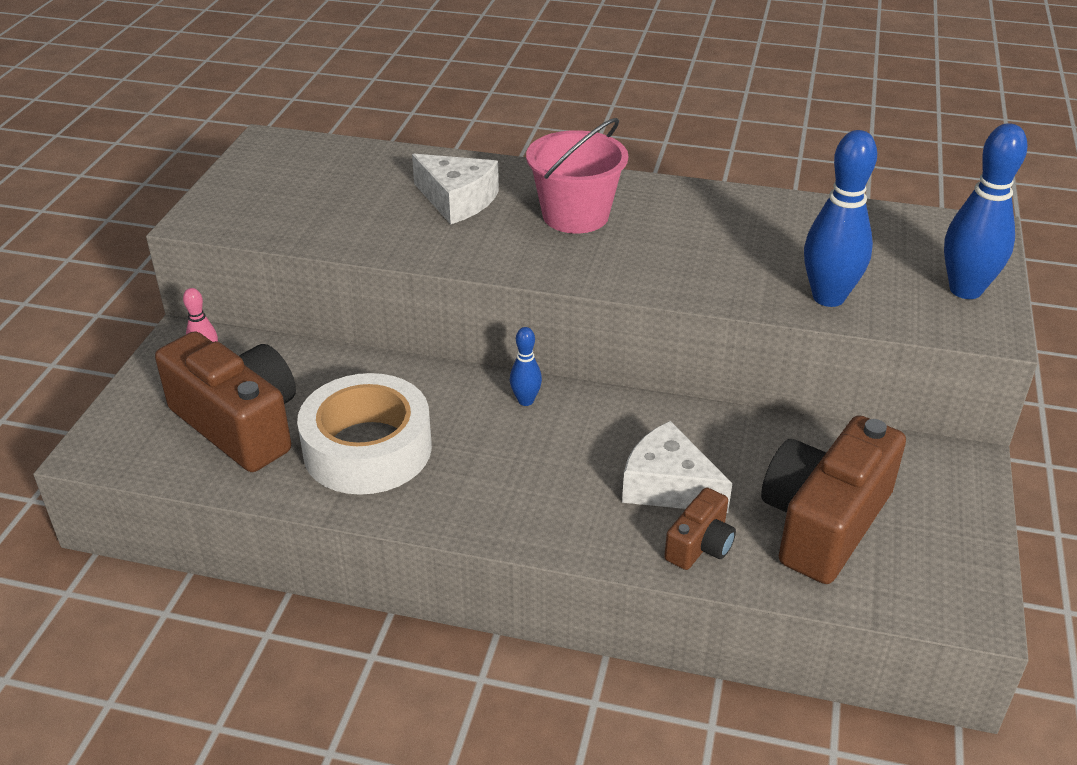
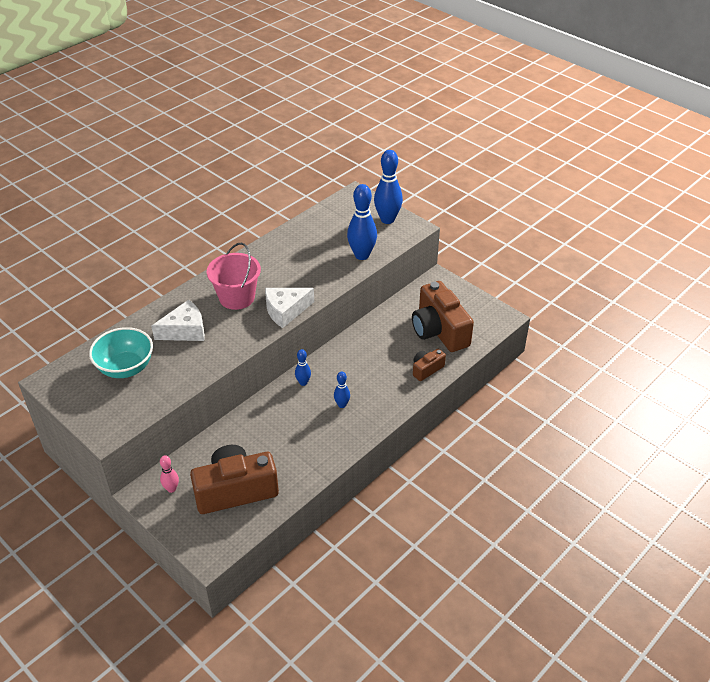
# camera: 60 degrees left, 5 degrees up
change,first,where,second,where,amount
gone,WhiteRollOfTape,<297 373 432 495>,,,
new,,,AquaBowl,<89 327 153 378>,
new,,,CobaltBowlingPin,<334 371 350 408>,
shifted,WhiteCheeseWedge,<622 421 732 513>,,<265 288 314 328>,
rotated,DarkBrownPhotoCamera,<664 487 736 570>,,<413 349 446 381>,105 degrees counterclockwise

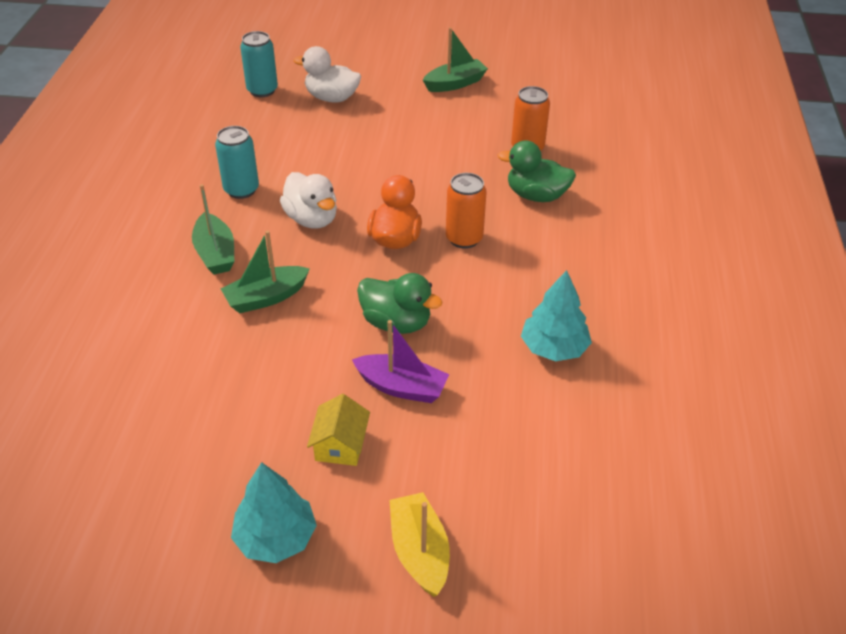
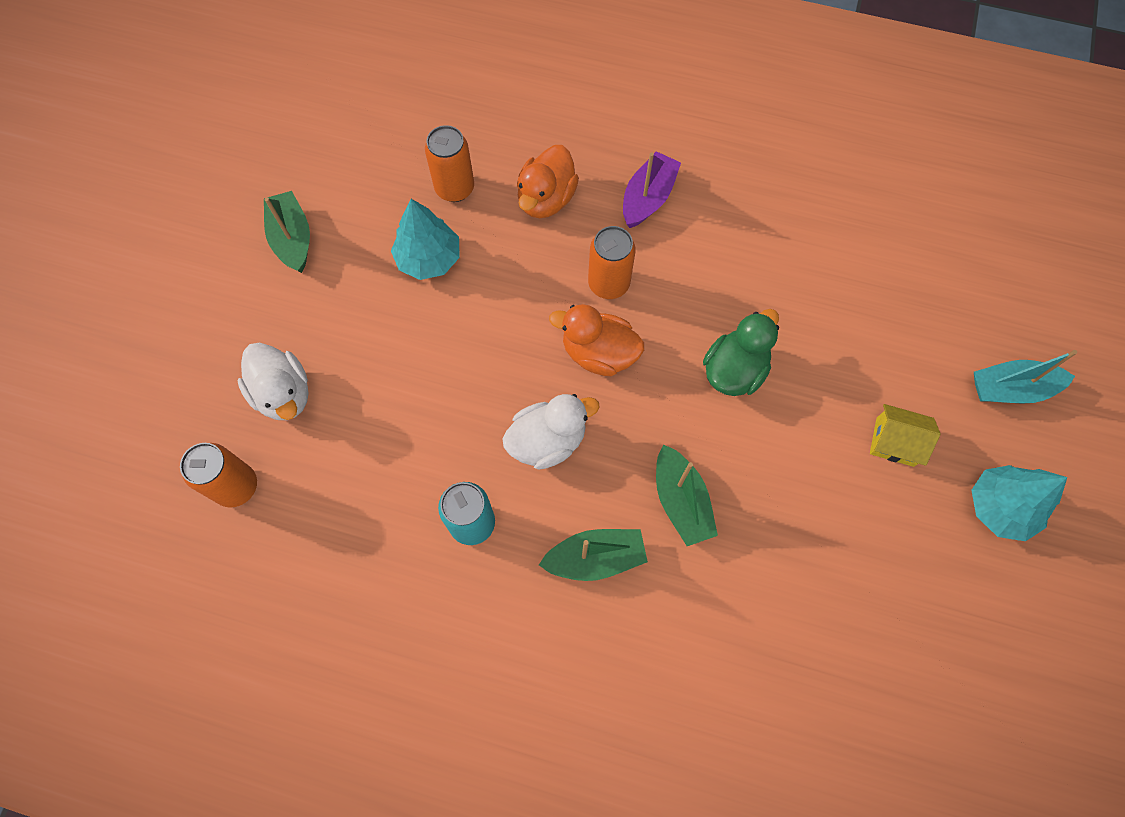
# camera: 80 degrees left, 25 degrees up
change,first,where,second,where,amount
shifted,RoyalPurpleToyBoat,<352 320 449 403>,,<623 151 681 228>,
shifted,AquaToyTree,<521 270 592 361>,,<391 199 460 280>,
repainted,AquaCan,<240 31 278 97>,OrangeColouredCan,<180 443 257 508>,
repainted,GoldenToyBoat,<389 492 450 597>,AquaToyBoat,<974 350 1077 403>,
repainted,LeafGreenRubberDuck,<498 141 576 202>,OrangeColouredRubberDuck,<517 145 579 218>,
rotated,WhiteRubberDuck,<294 46 361 103>,,<238 343 309 420>,60 degrees counterclockwise

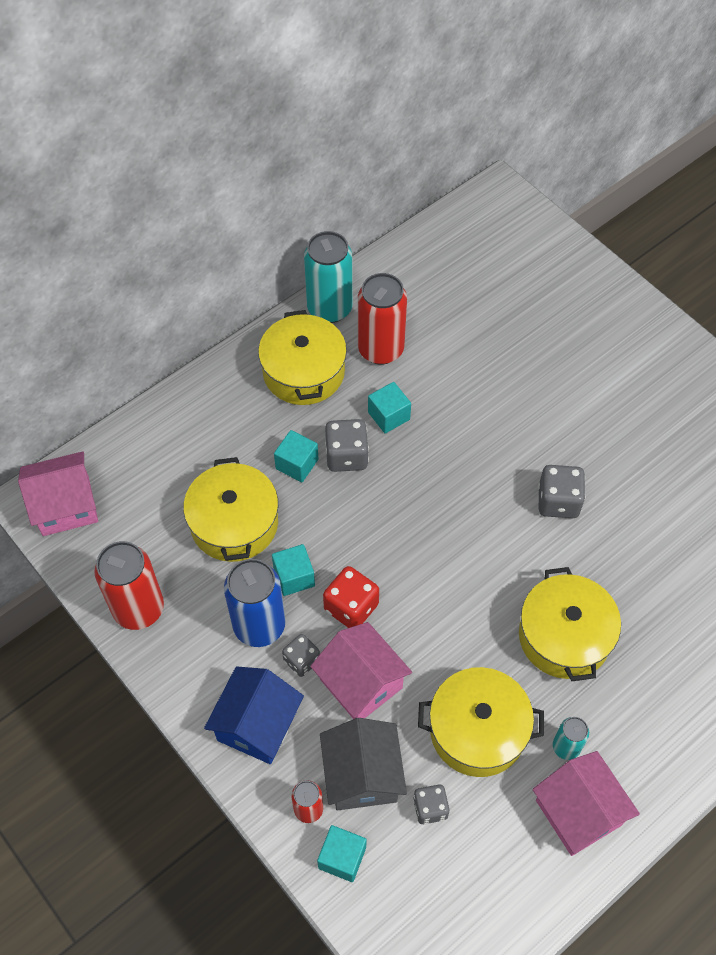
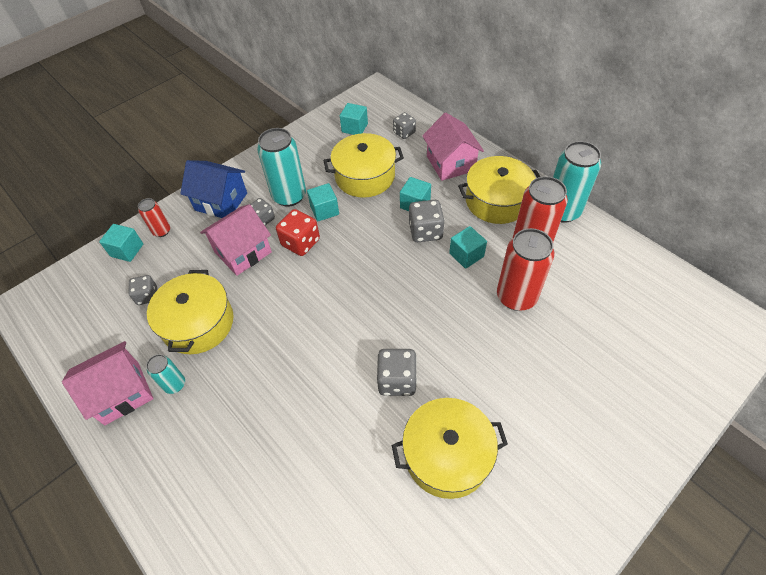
# camera: 90 degrees right, 5 degrees down
change,first,where,second,where,amount
gone,AshGreyCottage,<320 718 407 811>,,,
new,,,AquaBlock,<340 103 368 135>,
new,,,AshGreyDie,<393 112 416 139>,
shifted,RosePinkCottage,<18 451 98 536>,,<422 113 484 181>,
shifted,ScarletCan,<94 541 164 630>,,<497 228 554 311>,
shifted,GoldenCookingPot,<519 567 621 681>,,<391 398 508 499>,
repainted,CobaltCan,<224 559 285 647>,AquaCan,<257 128 306 207>,

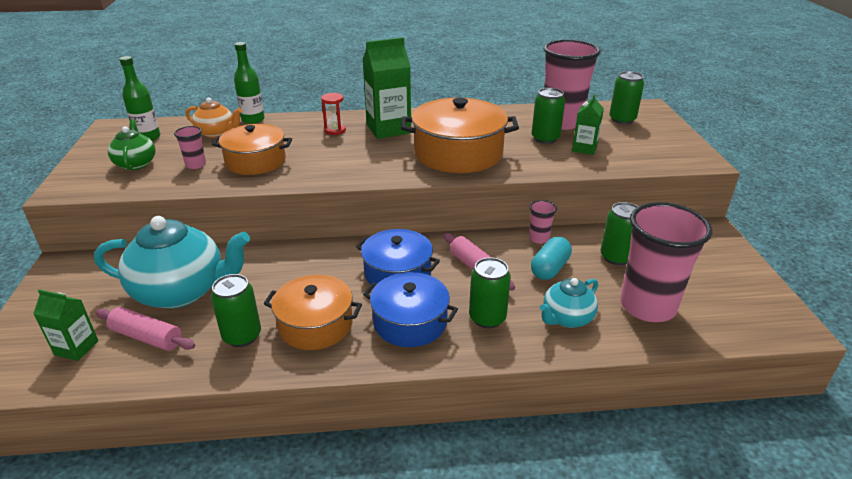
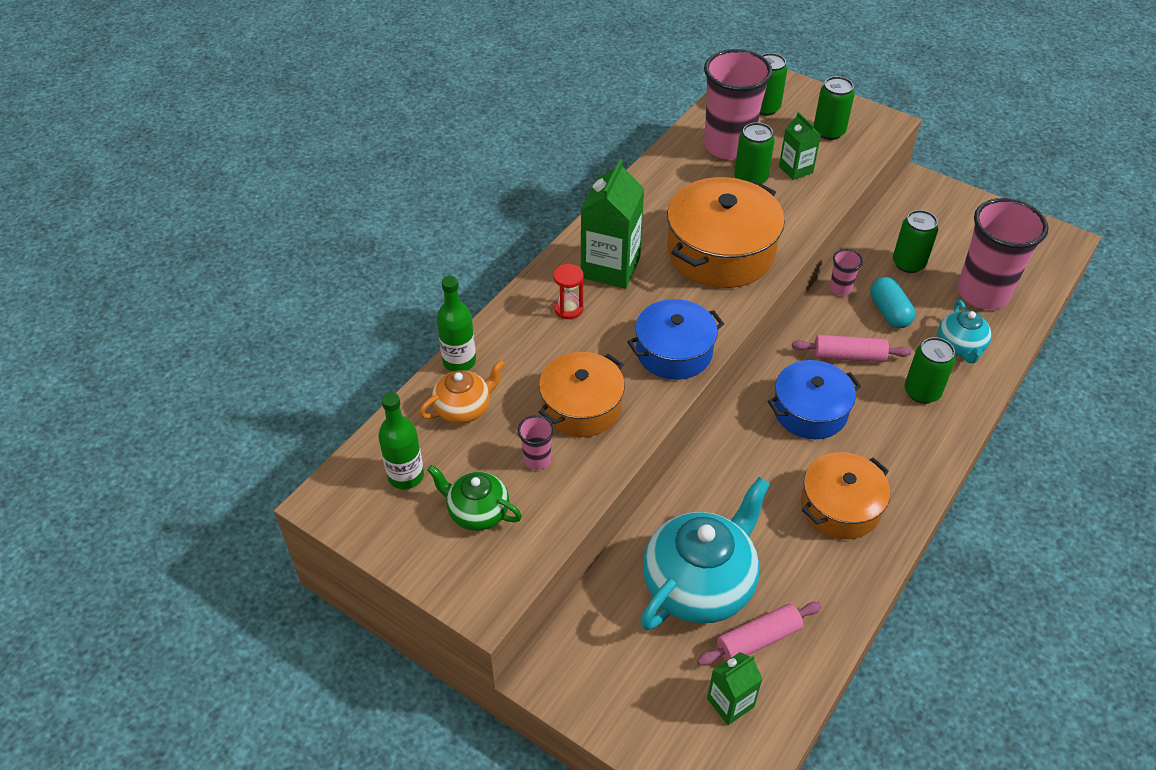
# camera: 50 degrees left, 15 degrees up
change,first,where,second,where,amount
shifted,LeafGreenCan,<211 274 261 347>,,<814 76 855 140>,
shifted,CobaltCookingPot,<363 272 458 347>,,<627 299 724 380>,

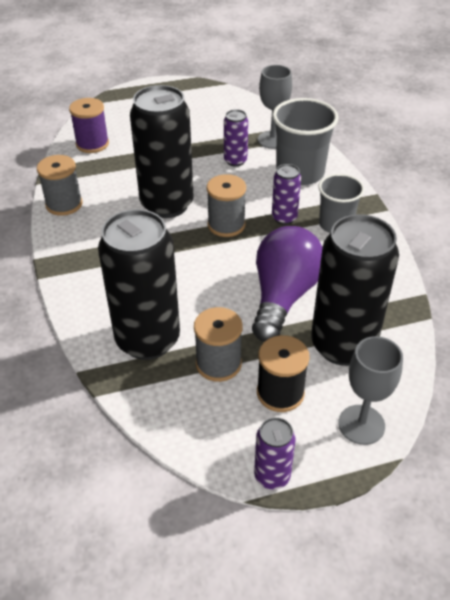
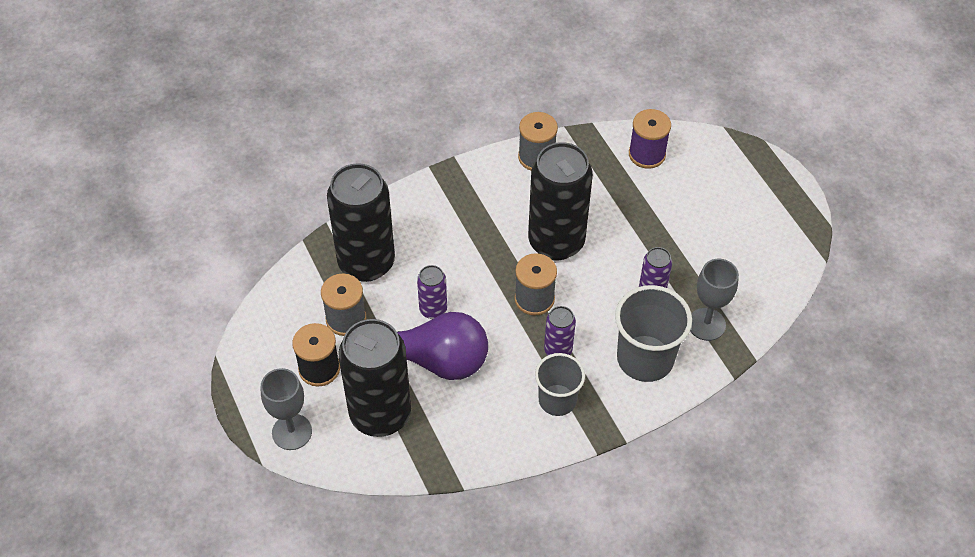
# camera: 80 degrees right, 10 degrees up
change,first,where,second,where,amount
shifted,RoyalPurpleCan,<254 417 296 490>,,<417 265 447 319>,

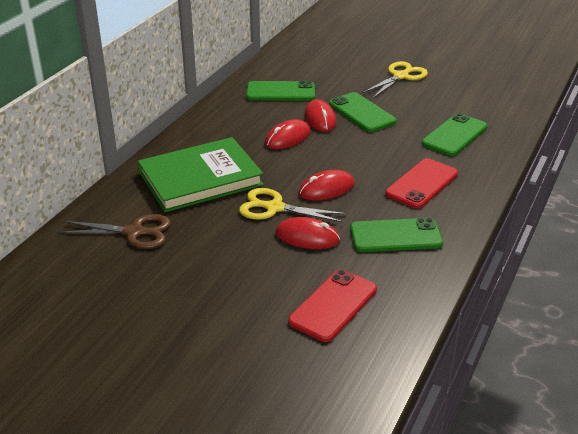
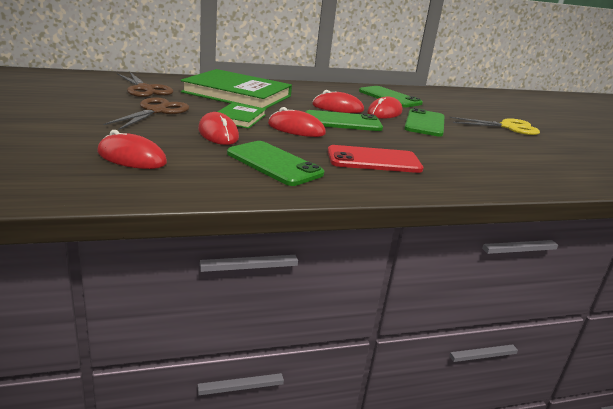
# camera: 45 degrees right, 10 degrees down
change,first,where,second,where,amount
new,,,DarkBrownScissors,<103 98 189 130>,
shifted,LeafGreenPhone,<422 113 488 156>,,<305 110 383 131>,
swapped,GoldenScissors,<239 188 347 223>,LeafGreenBook,<218 103 266 129>,
swapped,ScarletPhone,<288 269 377 342>,ScarletPcMouse,<97 130 167 169>,

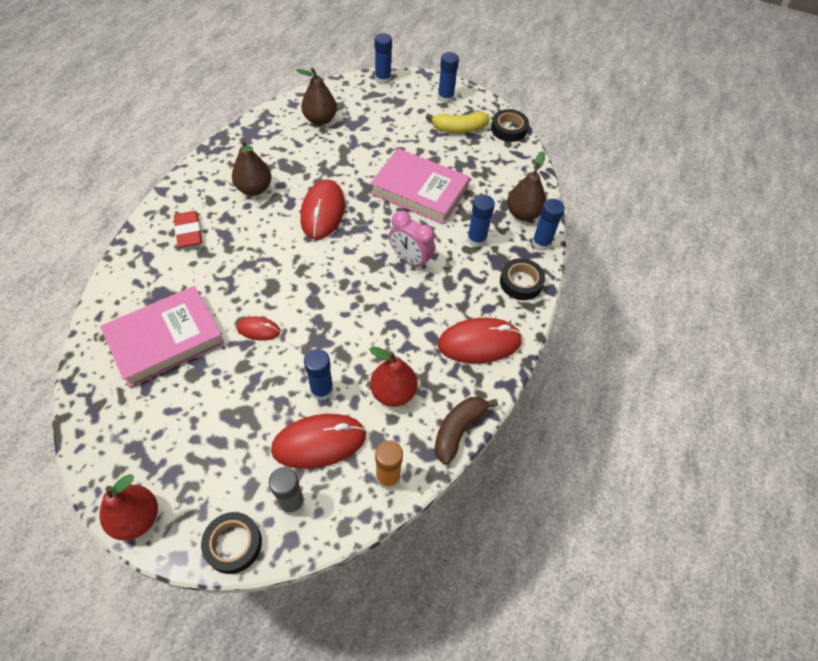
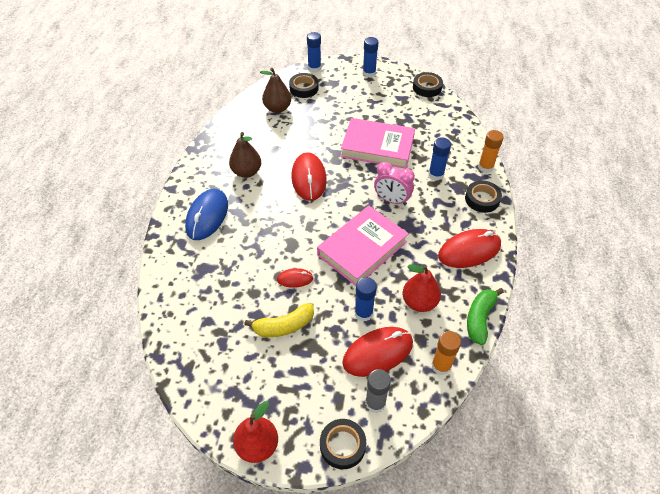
# camera: 10 degrees left, 5 degrees down
change,first,where,second,where,amount
gone,DarkBrownPearFruit,<507 151 546 221>,,,
new,,,EbonyRollOfTape,<289 73 319 98>,
shifted,RosePinkBook,<100 286 225 388>,,<317 206 409 286>,
shifted,GoldenToyBanana,<426 111 489 133>,,<244 303 314 337>,
swapped,ScarletPencilEraser,<174 211 202 247>,CobaltPcMouse,<185 189 228 240>,
repainted,DarkBrownToyBanana,<434 397 498 465>,LeafGreenToyBanana,<467 288 504 345>,
repainted,CobaltGlue,<532 199 565 251>,OrangeColouredGlue,<478 130 504 173>,

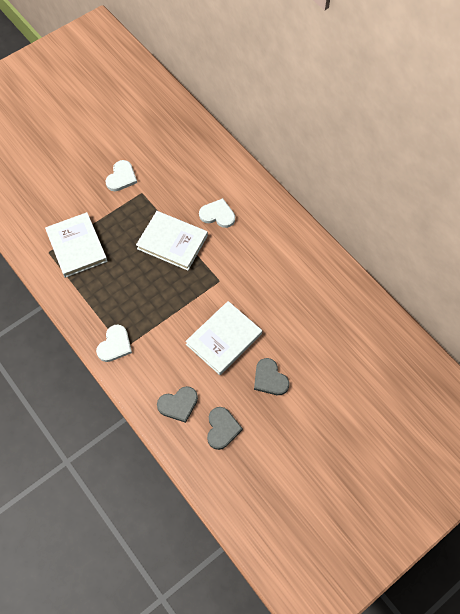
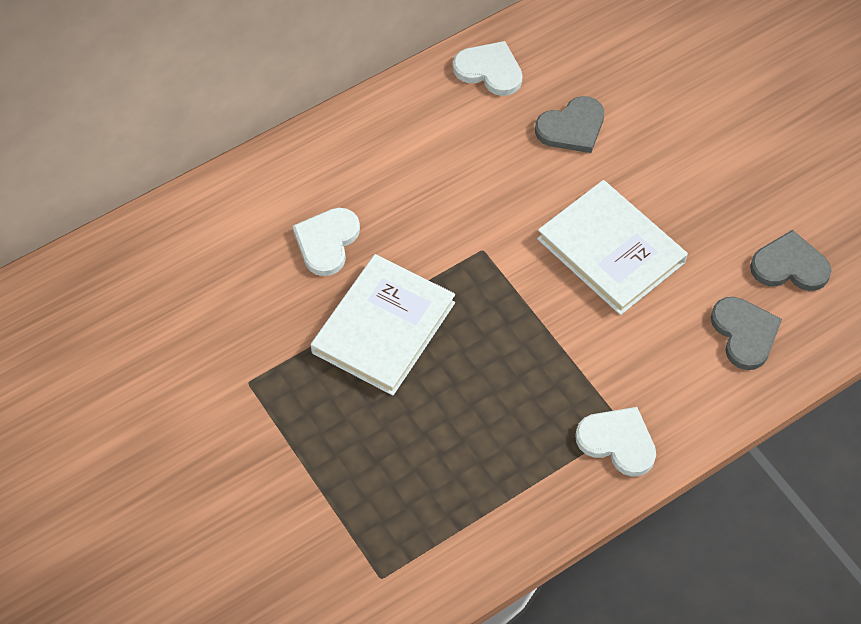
# camera: 85 degrees left, 5 degrees down
change,first,where,second,where,amount
gone,WhiteBook,<45 212 108 278>,,,
shifted,WhiteHeart,<105 160 137 191>,,<453 41 523 96>,
shifted,AshGreyHeart,<254 358 289 395>,,<535 96 604 153>,

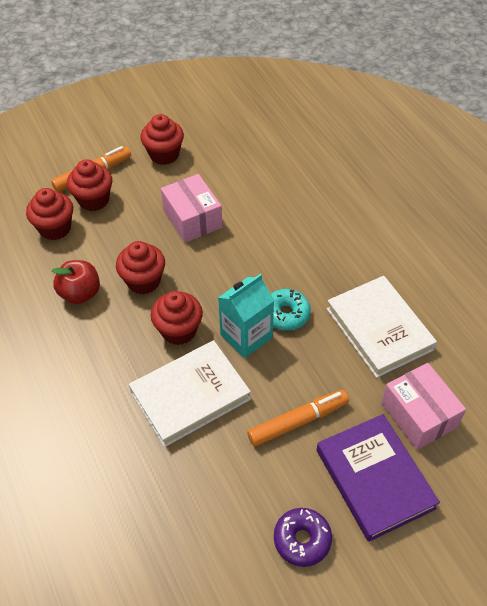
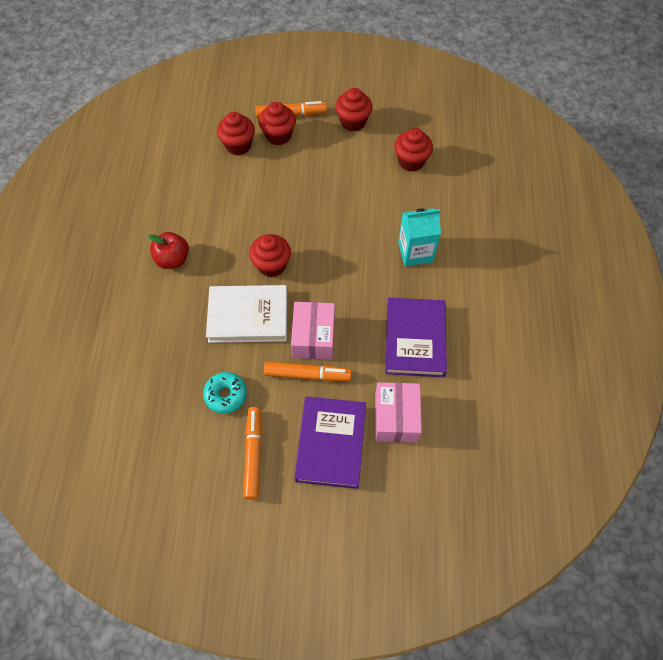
# camera: 30 degrees right, 10 degrees up
change,first,where,second,where,amount
shifted,ScarletAppleFruit,<52 260 100 304>,,<148 232 189 269>,
shifted,ScarletFairyCake,<116 241 165 294>,,<395 128 433 172>,
shifted,RosePinkPackage,<161 174 223 243>,,<291 302 335 360>,
shifted,AquaCarton,<218 274 274 358>,,<398 208 441 267>,
shifted,AquaDoughnut,<271 289 311 331>,,<203 372 247 414>,
swapped,RoyalPurpleDoughnut,<274 508 332 567>,OrangeColouredMarker,<243 407 262 500>,
repainted,WhiteBook,<327 276 437 378>,RoyalPurpleBook,<386 298 447 377>,

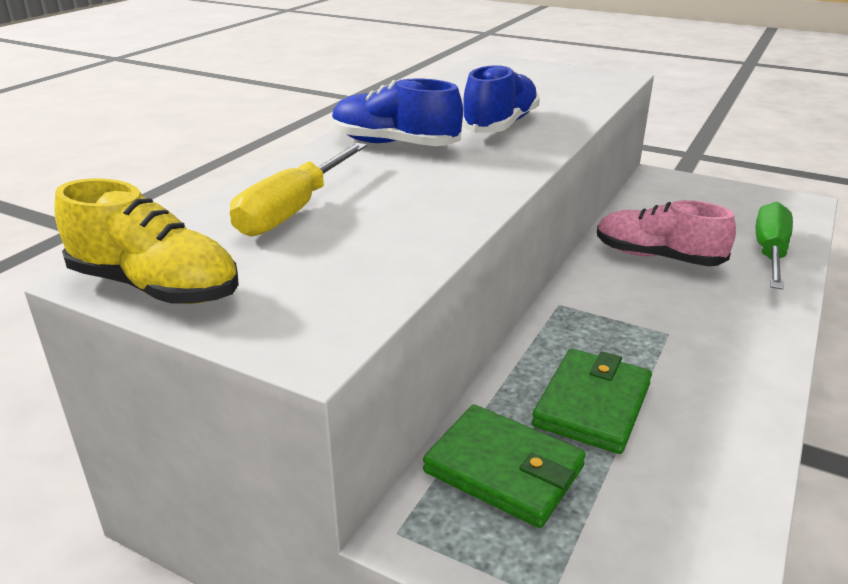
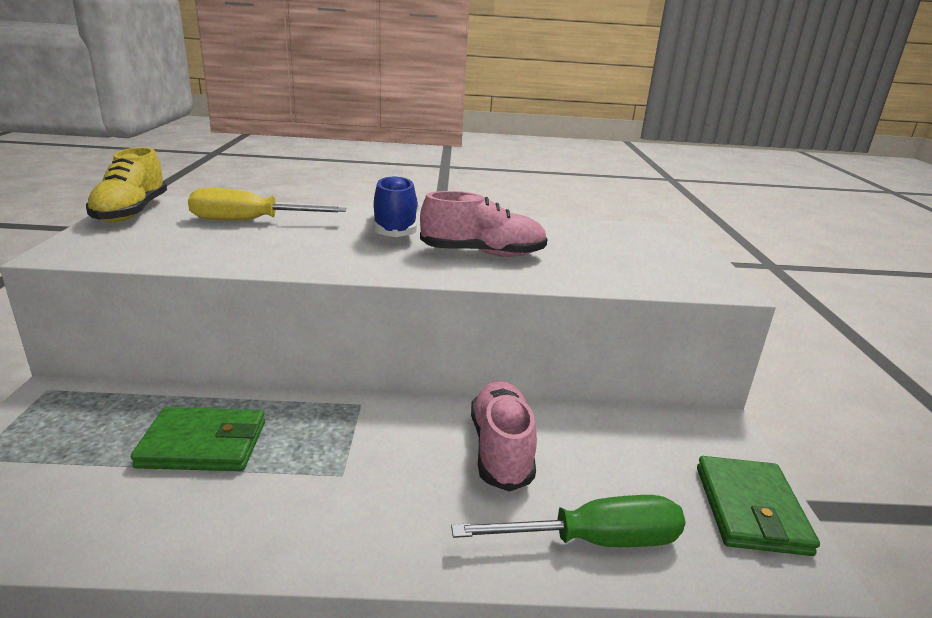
# camera: 60 degrees right, 5 degrees down
change,first,where,second,where,amount
shifted,LeafGreenBillfold,<423 405 586 528>,,<697 456 820 556>,
repainted,CobaltLaceUpShoe,<462 64 540 133>,RosePinkLaceUpShoe,<420 191 547 257>,

